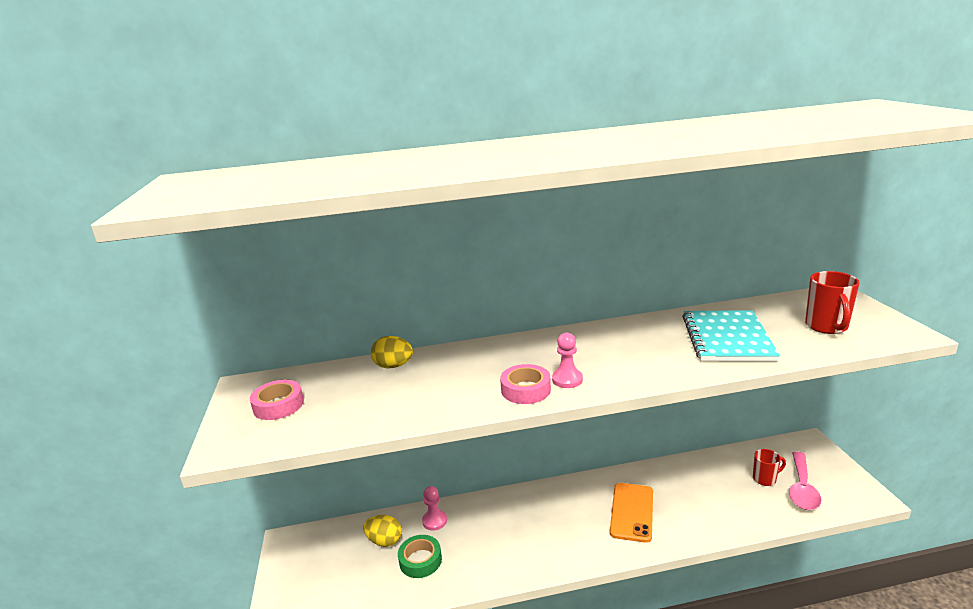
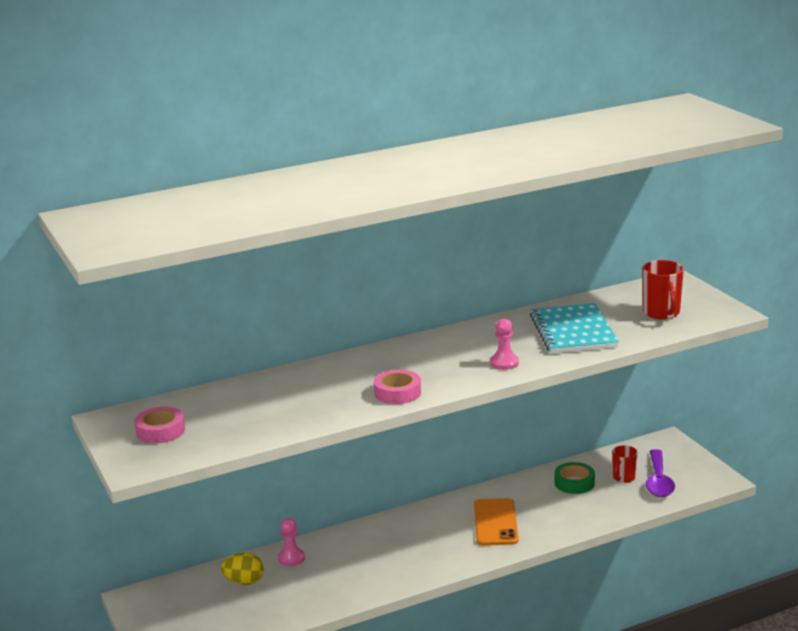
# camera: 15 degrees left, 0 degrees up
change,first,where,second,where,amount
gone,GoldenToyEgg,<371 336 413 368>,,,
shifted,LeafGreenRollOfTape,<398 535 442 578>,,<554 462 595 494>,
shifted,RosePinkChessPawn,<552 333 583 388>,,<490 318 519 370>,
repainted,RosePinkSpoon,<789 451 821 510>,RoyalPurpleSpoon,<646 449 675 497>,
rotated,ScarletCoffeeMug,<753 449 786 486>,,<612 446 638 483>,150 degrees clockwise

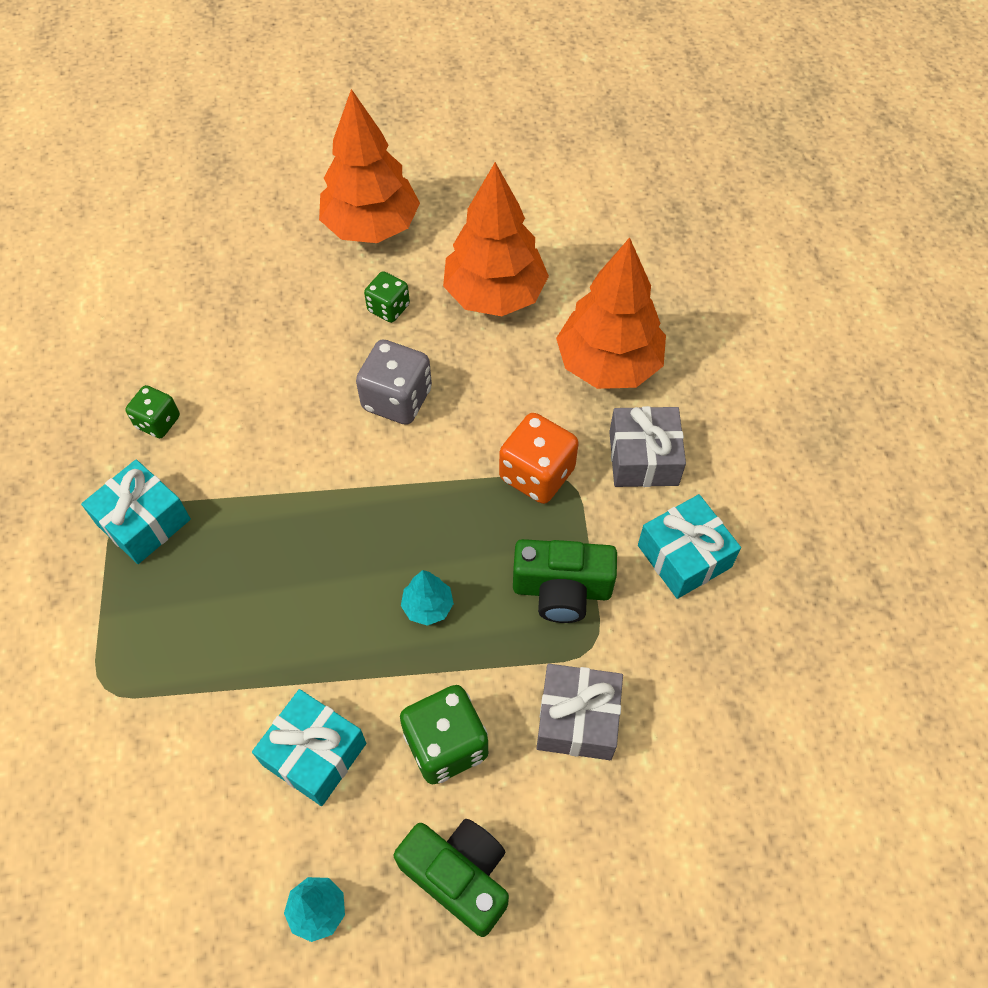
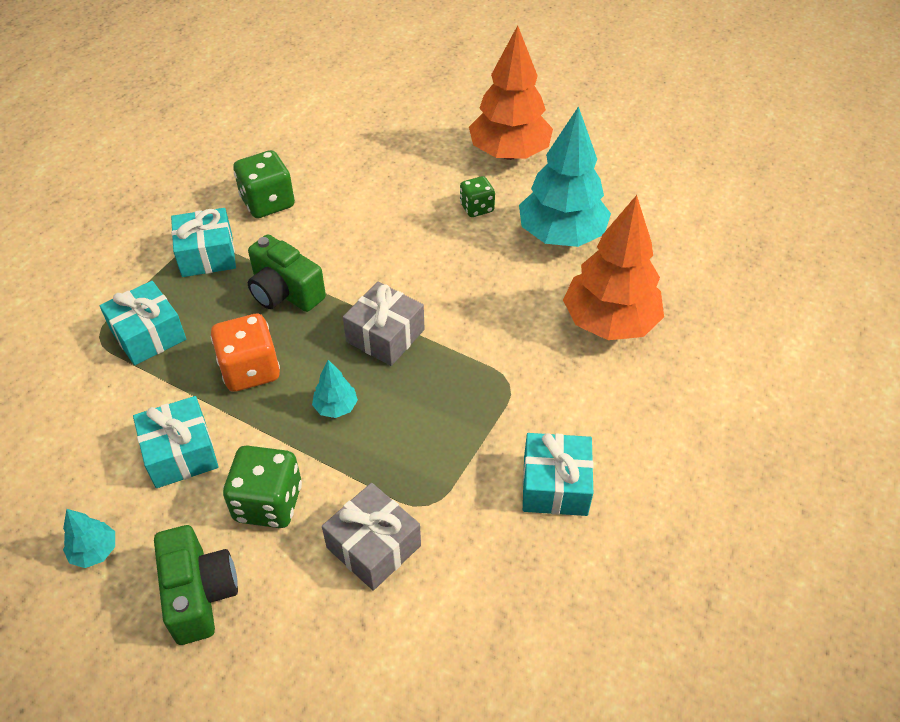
# camera: 35 degrees right, 10 degrees down
change,first,where,second,where,amount
gone,AshGreyDie,<356 339 432 425>,,,
new,,,AquaWrappedGift,<100 281 186 365>,
shifted,OrangeColouredDie,<499 413 579 504>,,<211 314 280 392>,
shifted,LeafGreenPhotoCamera,<513 539 617 623>,,<248 234 326 312>,
shifted,AshGreyWrappedGift,<609 406 686 487>,,<343 282 424 366>,
repainted,OrangeColouredToyTree,<443 162 549 316>,AquaToyTree,<519 106 611 247>,
scaled,LeafGreenDie,<125 385 180 438>,,<233 150 295 218>,x1.62

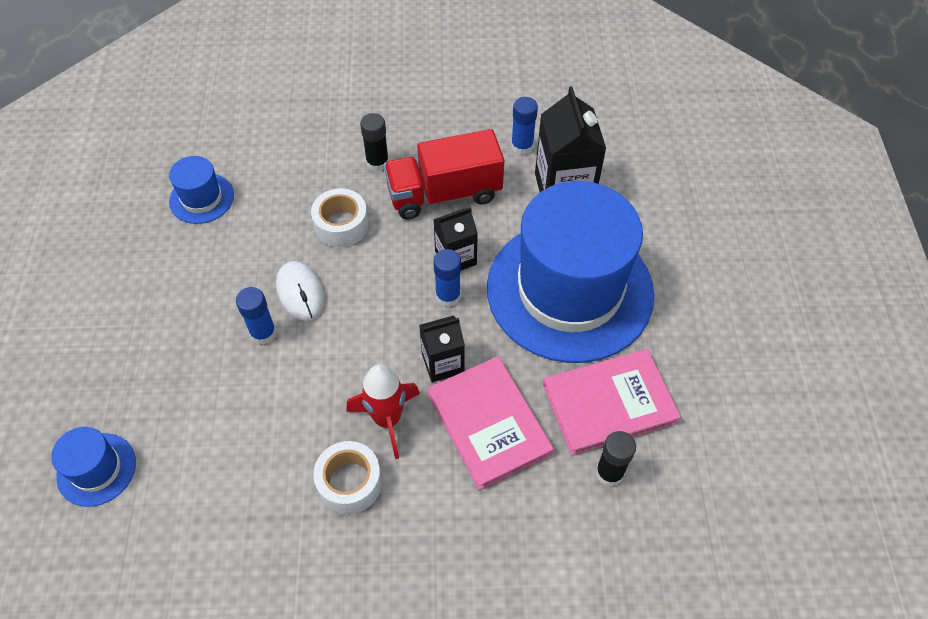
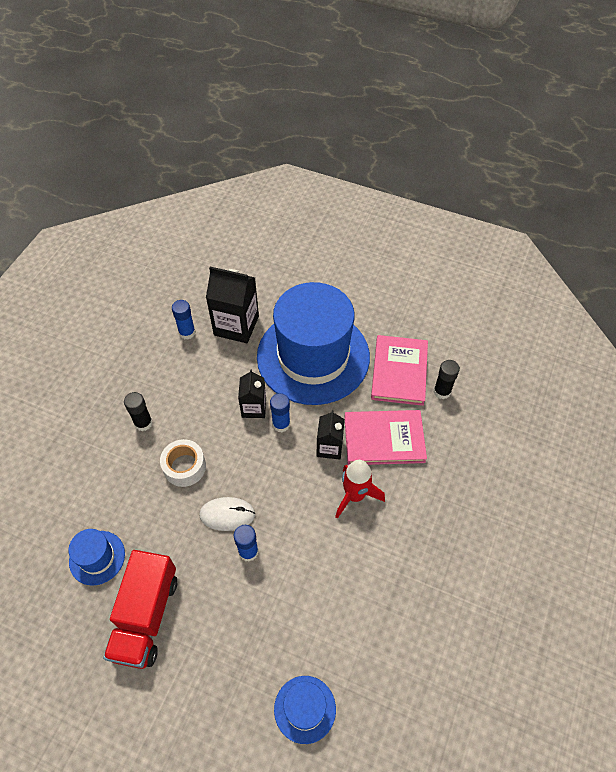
# camera: 65 degrees left, 0 degrees up
change,first,where,second,where,amount
gone,WhiteRollOfTape,<313 441 382 514>,,,
shifted,ScarletToyTruck,<384 129 504 220>,,<103 550 177 669>,

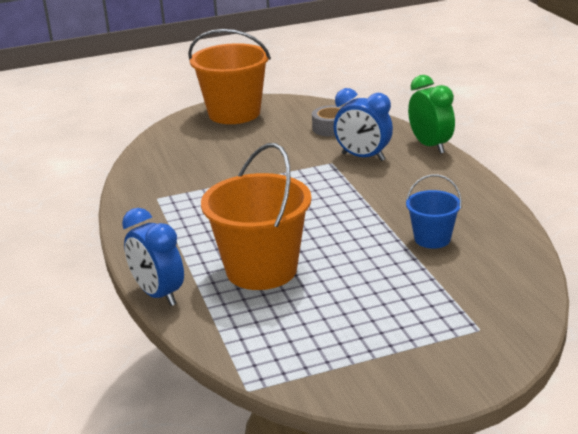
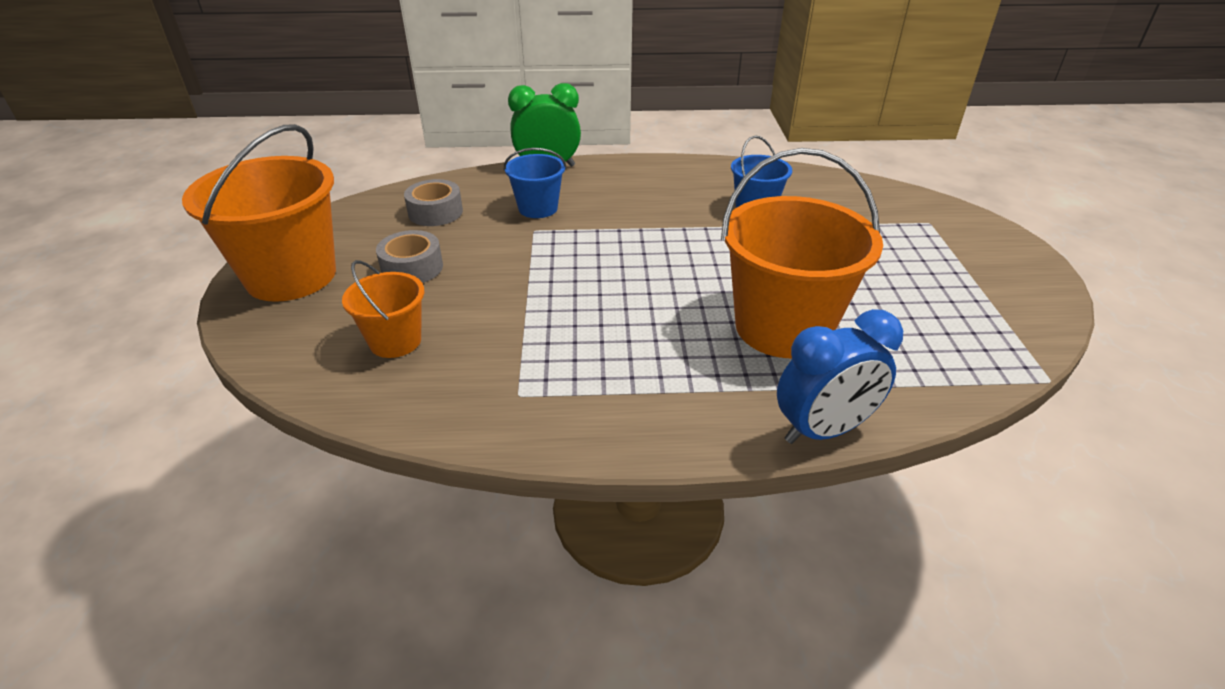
# camera: 75 degrees left, 10 degrees up
change,first,where,second,where,amount
new,,,OrangeColouredSandBucket,<342 260 424 358>,
new,,,AshGreyRollOfTape,<376 230 443 283>,
swapped,CobaltAlarmClock,<334 88 393 161>,CobaltSandBucket,<504 148 567 218>,

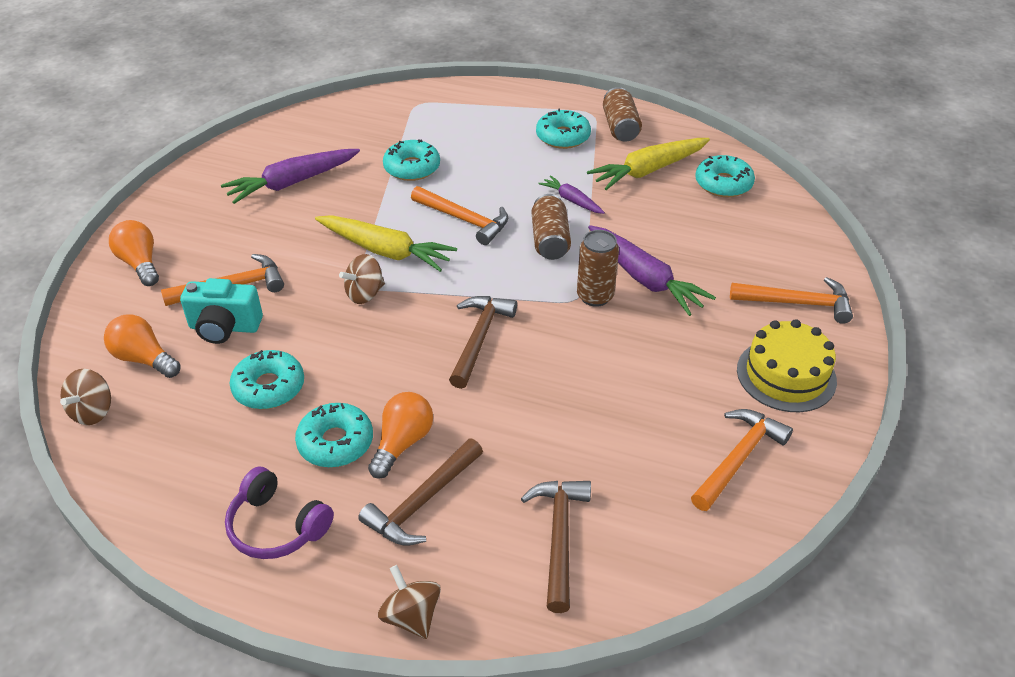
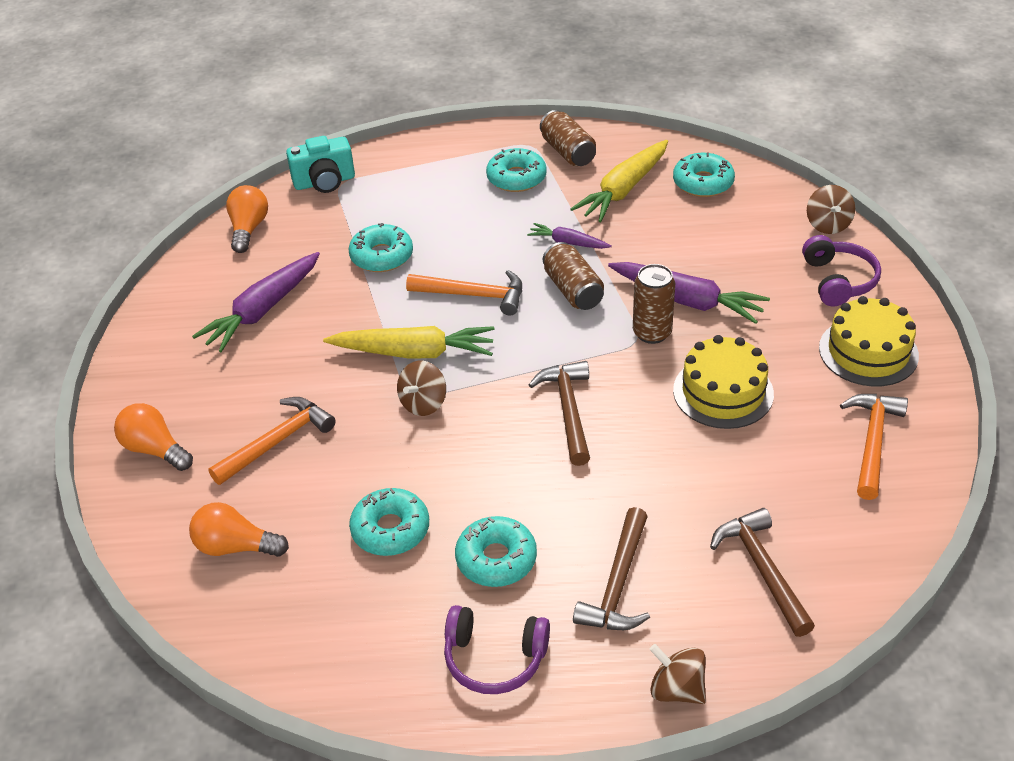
# camera: 20 degrees left, 0 degrees up
change,first,where,second,where,amount
new,,,GoldenLayerCake,<673 335 774 429>,
shifted,DarkBrownWhirligig,<60 369 111 425>,,<807 185 855 234>,
shifted,AquaPhotoCamera,<180 278 263 344>,,<286 136 355 193>,
shifted,OrangeColouredLightbulb,<368 392 433 479>,,<226 185 268 253>,
swapped,OrangeColouredClawHammer,<730 277 853 324>,RoyalPurpleOverEarHeadphones,<802 235 881 306>,

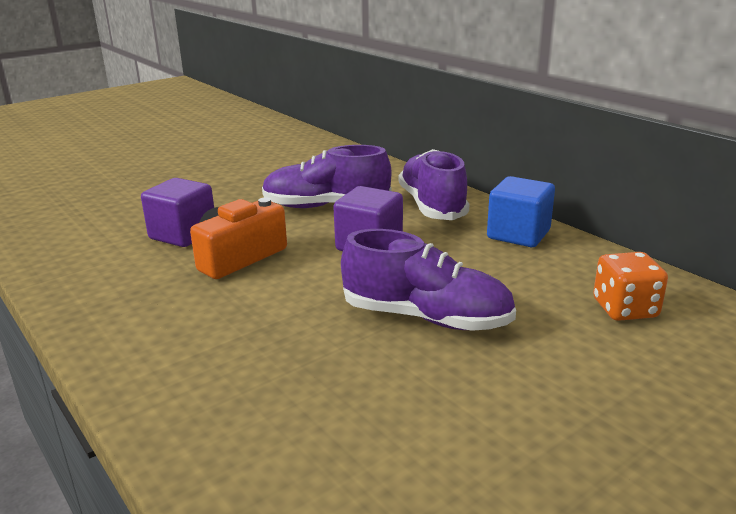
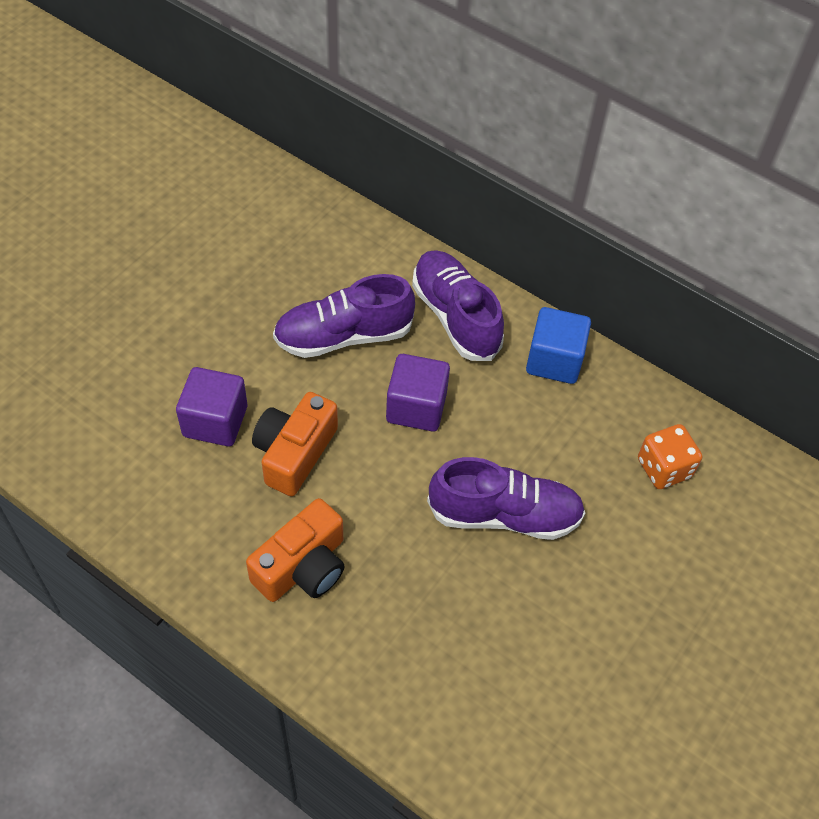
# camera: 20 degrees left, 30 degrees up
change,first,where,second,where,amount
new,,,OrangeColouredPhotoCamera,<246 498 345 602>,

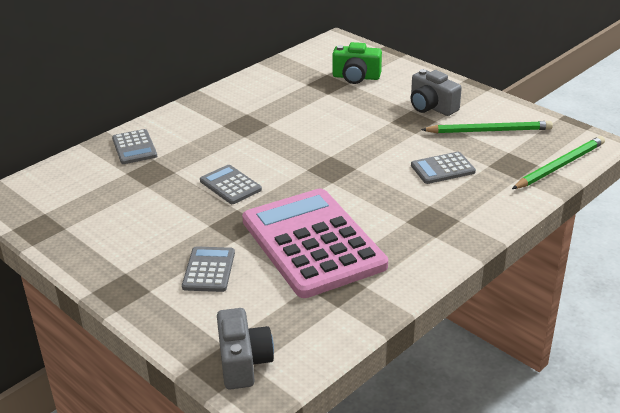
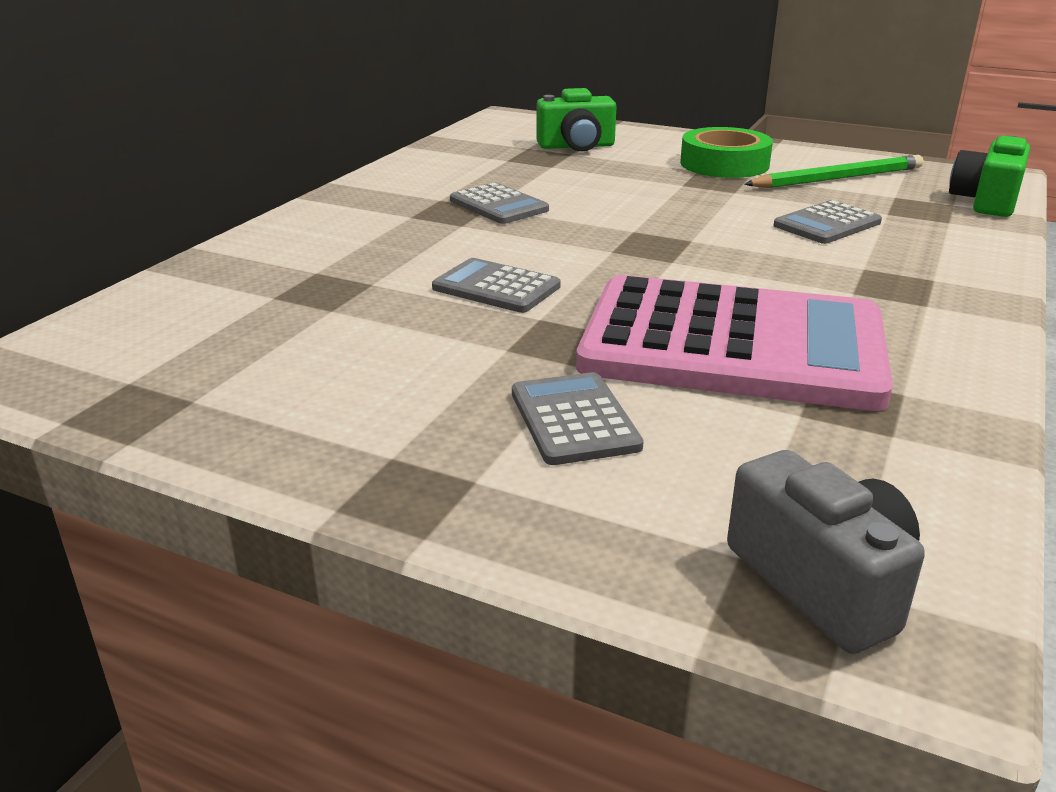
# camera: 20 degrees left, 5 degrees down
change,first,where,second,where,amount
shifted,AshGreyPocketCalculator,<112 129 157 164>,,<450 182 549 224>,
swapped,AshGreyPhotoCamera,<411 69 462 116>,LeafGreenRollOfTape,<680 127 773 178>,
swapped,LeafGreenWoodenPencil,<512 136 605 189>,LeafGreenPhotoCamera,<949 136 1030 217>,
rotated,RosePinkPocketCalculator,<242 188 388 298>,,<576 275 893 411>,150 degrees clockwise

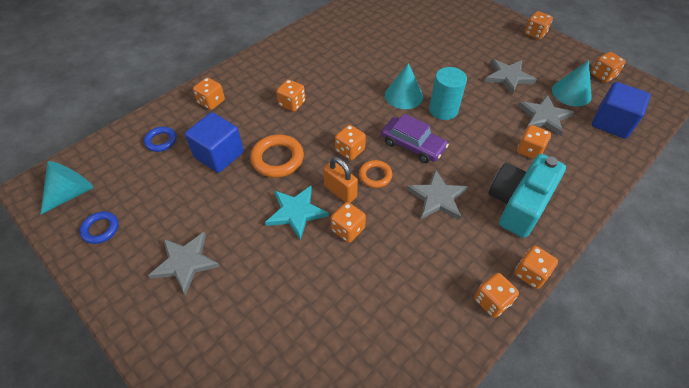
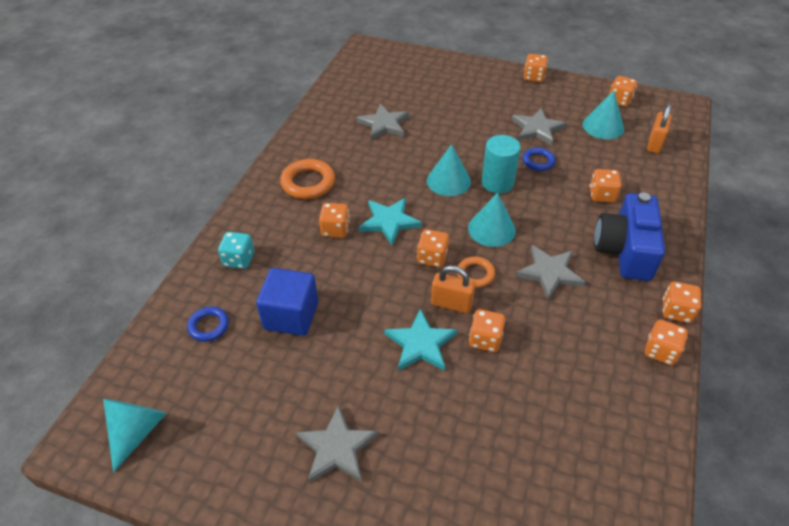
# camera: 25 degrees left, 5 degrees down
change,first,where,second,where,amount
new,,,AquaStar,<359 198 422 246>,
shifted,CobaltHoop,<79 211 119 244>,,<522 147 555 171>,
shifted,OrangeColouredHoop,<250 134 304 178>,,<280 159 335 199>,
shifted,AshGreyStar,<518 94 574 136>,,<356 104 409 140>,
swapped,RoyalPurpleCar,<381 114 449 163>,AquaCone,<468 193 516 247>,
swapped,CobaltBlock,<592 82 651 139>,OrangeColouredLock,<647 104 672 153>,
repainted,OrangeColouredDie,<193 77 225 110>,AquaDie,<218 232 254 269>,
repainted,AquaPhotoCamera,<488 154 566 238>,CobaltPhotoCamera,<594 192 665 281>,

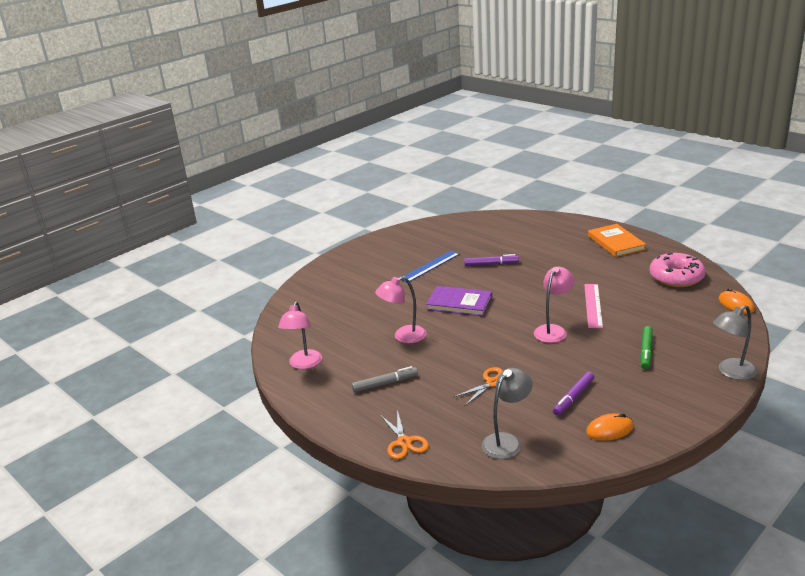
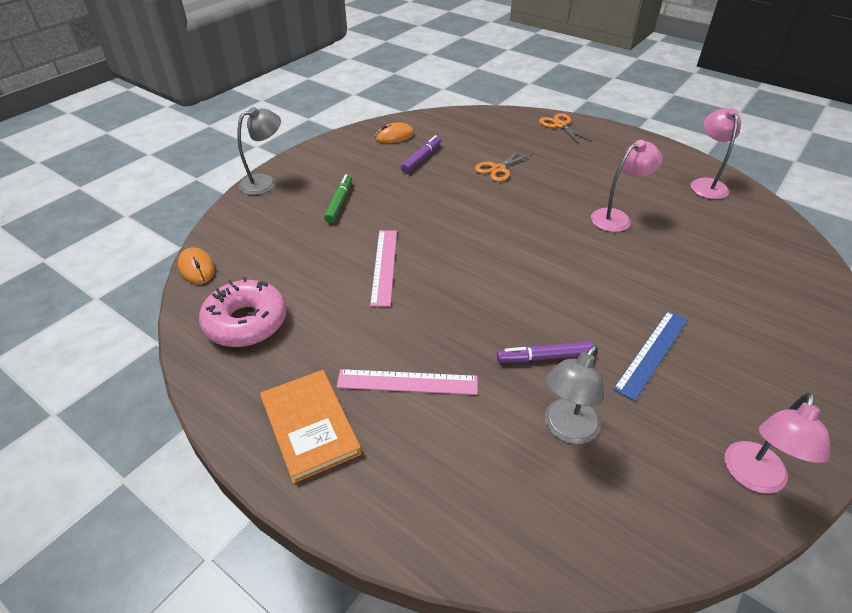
# camera: 170 degrees right, 15 degrees up
change,first,where,second,where,amount
gone,AshGreyMarker,<352 366 418 392>,,,
gone,RoyalPurpleBook,<426 286 492 316>,,,
new,,,RosePinkStraightedge,<336 369 478 395>,
shifted,AshGreyReadingLamp,<482 368 533 459>,,<545 345 603 444>,
shifted,RosePinkReadingLamp,<534 267 575 343>,,<725 393 830 494>,

